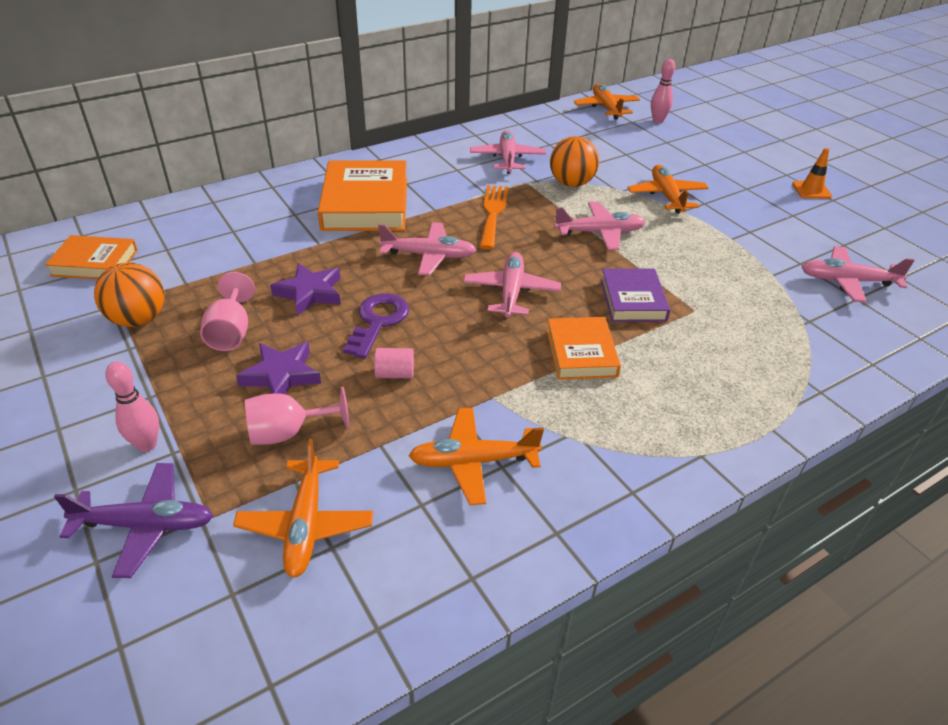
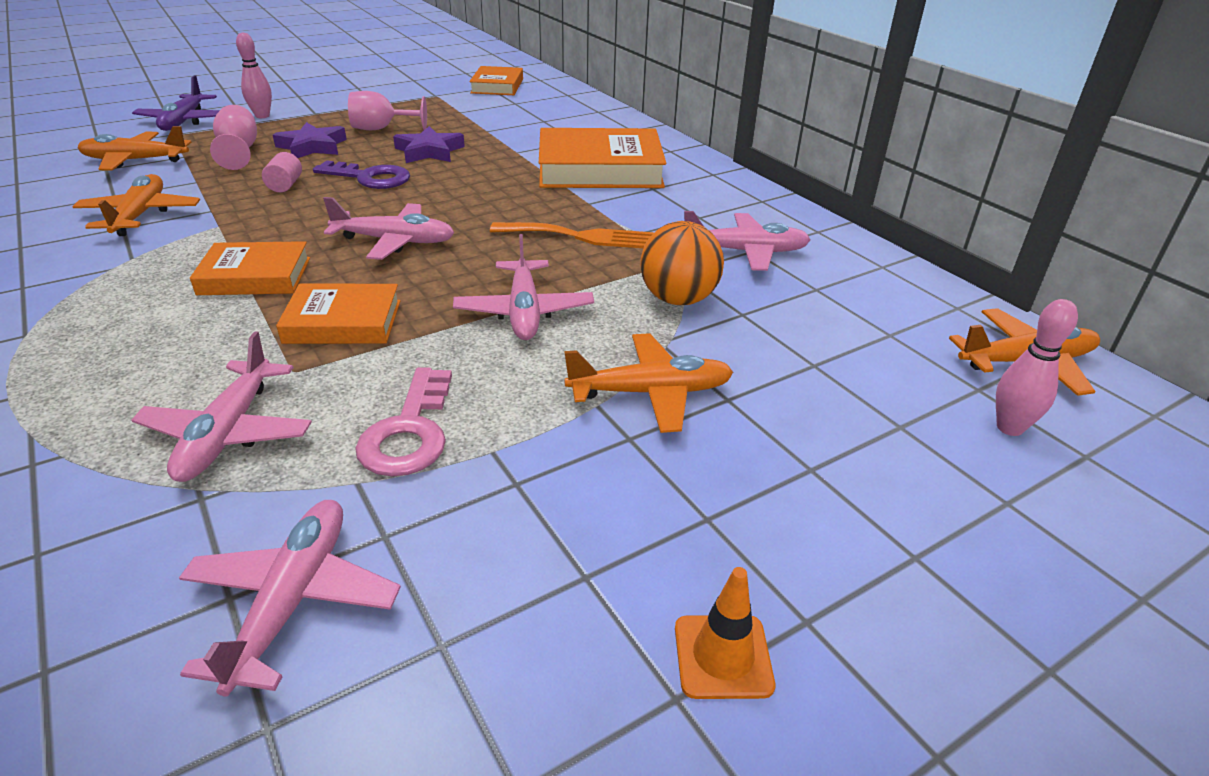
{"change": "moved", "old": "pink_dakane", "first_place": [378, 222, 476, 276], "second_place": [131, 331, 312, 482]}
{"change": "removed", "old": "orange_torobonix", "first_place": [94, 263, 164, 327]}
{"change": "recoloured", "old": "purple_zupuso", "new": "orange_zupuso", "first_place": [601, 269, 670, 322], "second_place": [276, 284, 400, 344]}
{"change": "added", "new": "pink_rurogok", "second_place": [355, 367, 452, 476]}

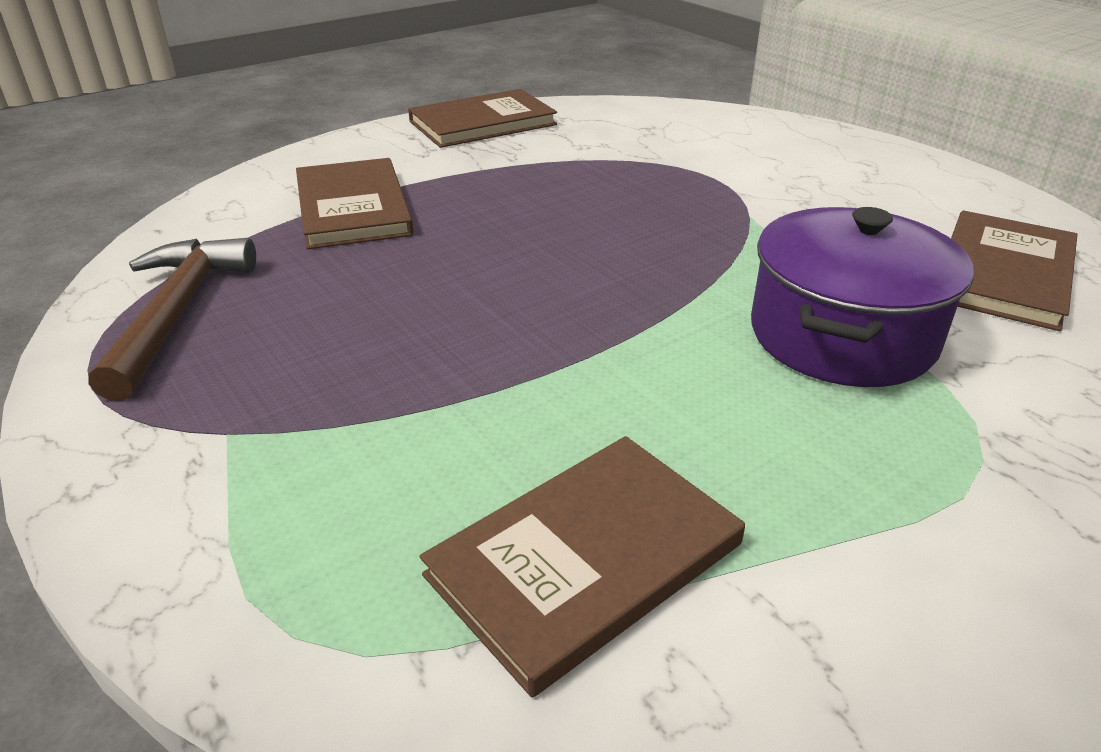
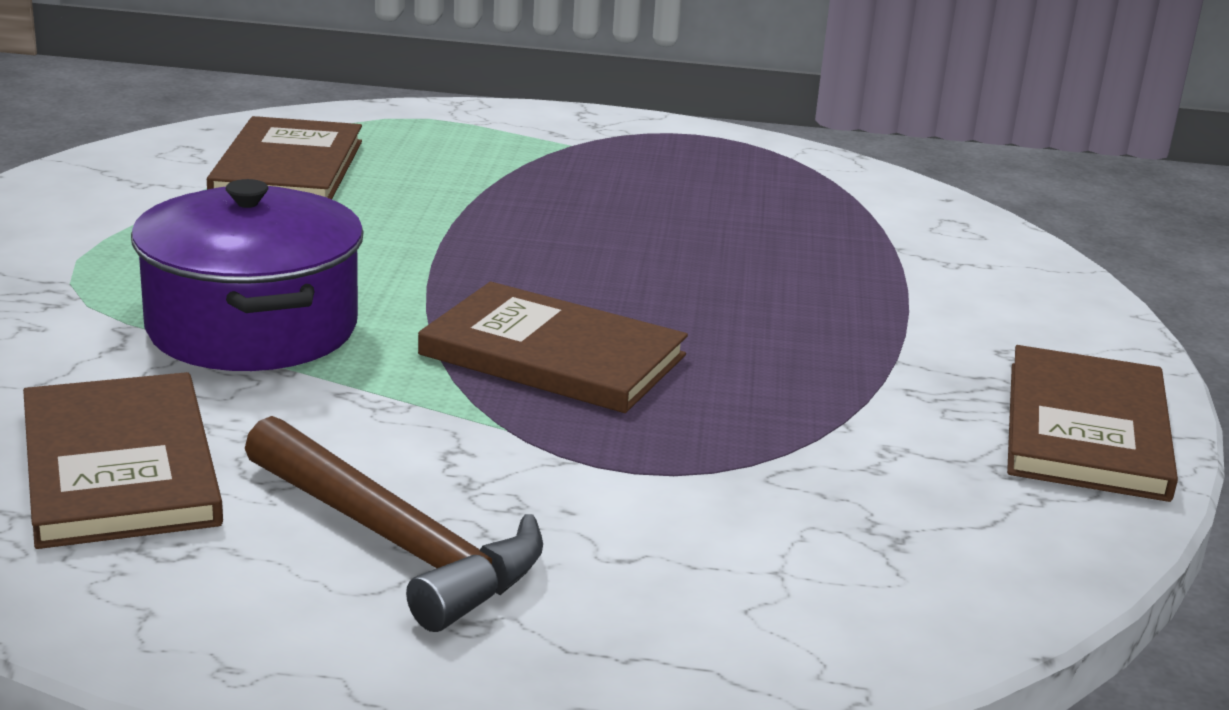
{"change": "moved", "old": "brown_zupuso", "first_place": [296, 158, 414, 249], "second_place": [418, 282, 688, 413]}
{"change": "moved", "old": "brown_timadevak", "first_place": [88, 238, 256, 401], "second_place": [245, 416, 543, 632]}

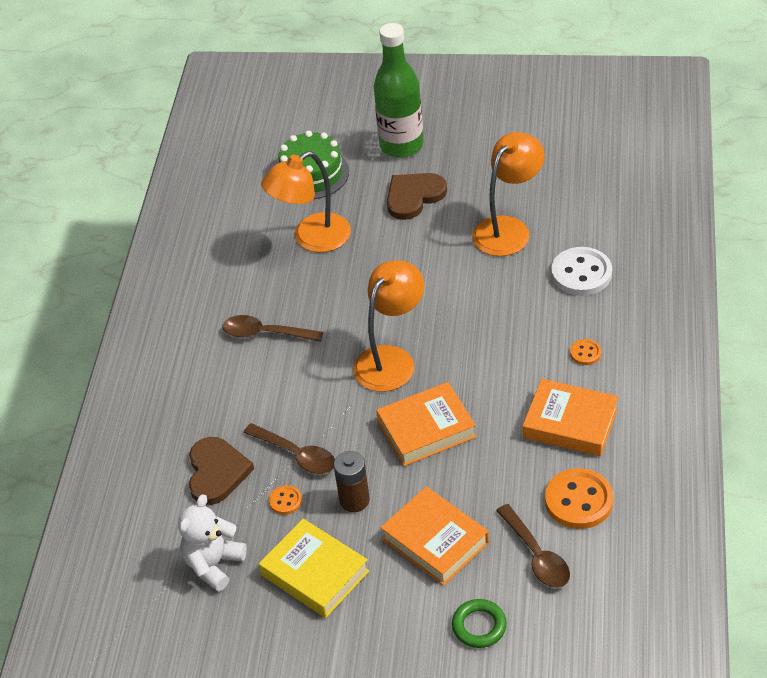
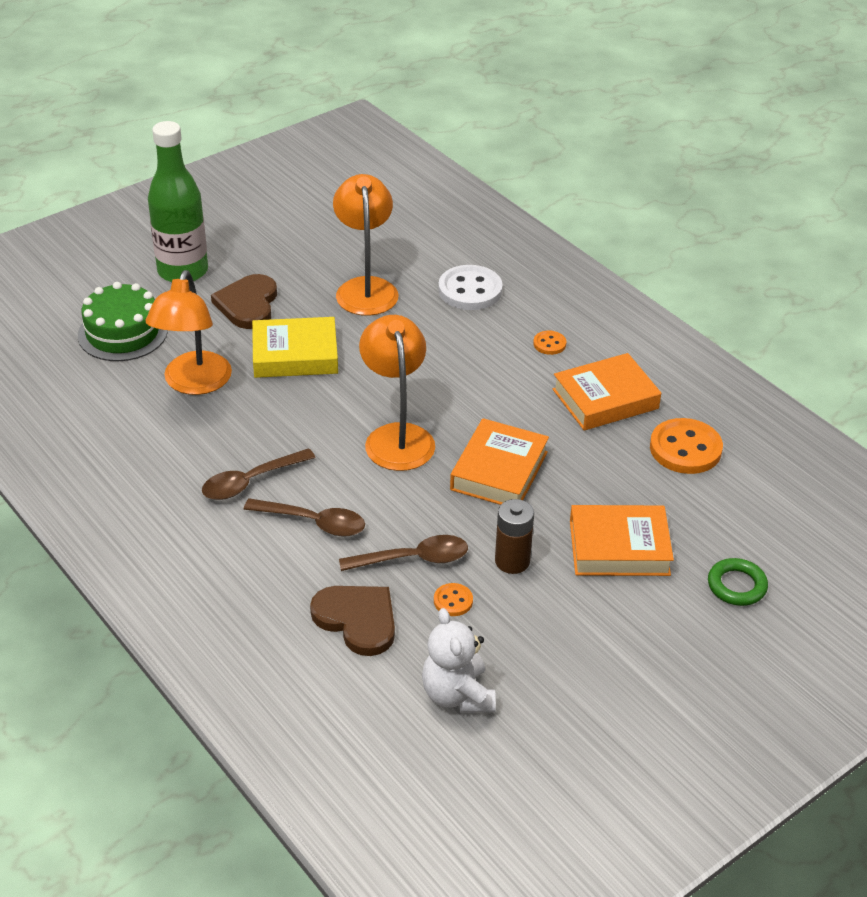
{"change": "moved", "old": "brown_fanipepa", "first_place": [496, 504, 570, 588], "second_place": [243, 498, 365, 536]}
{"change": "moved", "old": "yellow_zupuso", "first_place": [259, 519, 369, 618], "second_place": [252, 317, 338, 378]}

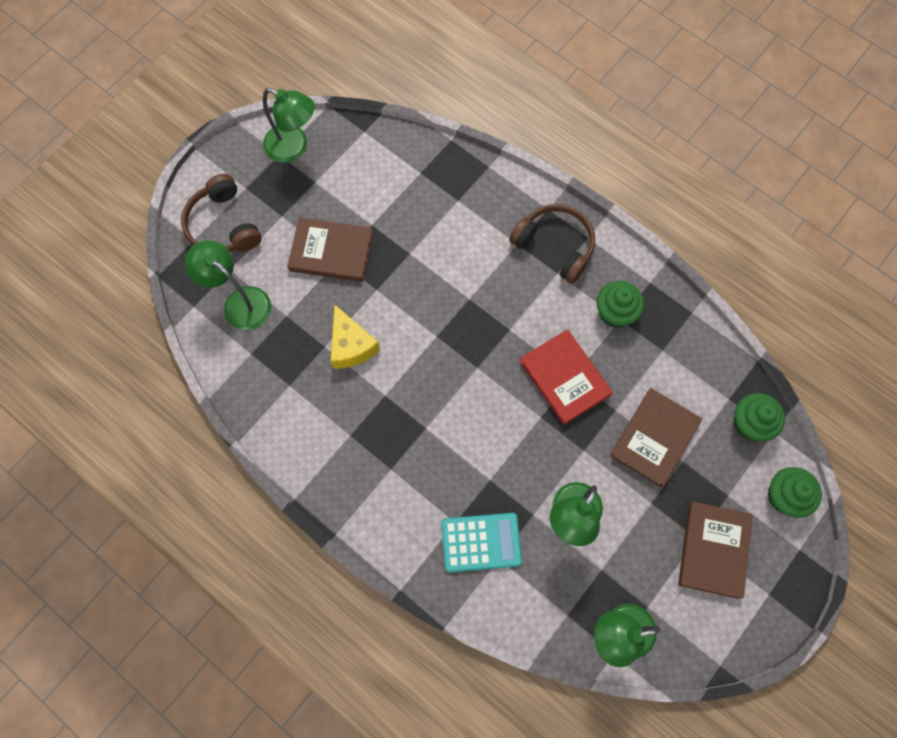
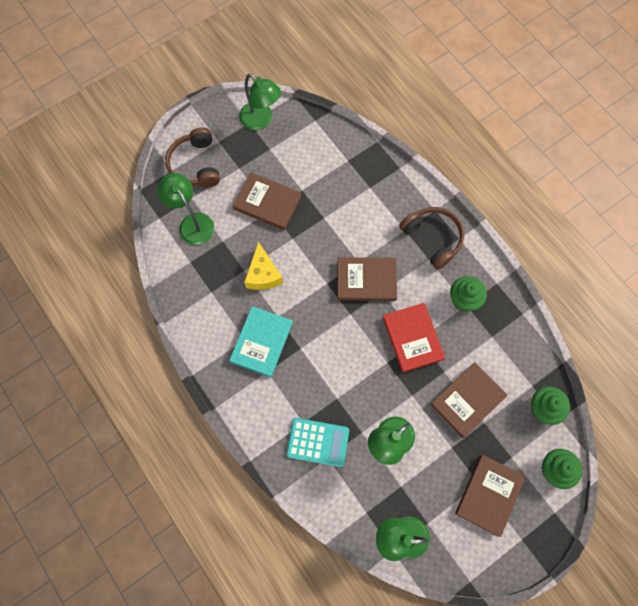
{"change": "added", "new": "brown_zupuso", "second_place": [338, 257, 397, 301]}
{"change": "added", "new": "turquoise_zupuso", "second_place": [229, 306, 293, 377]}

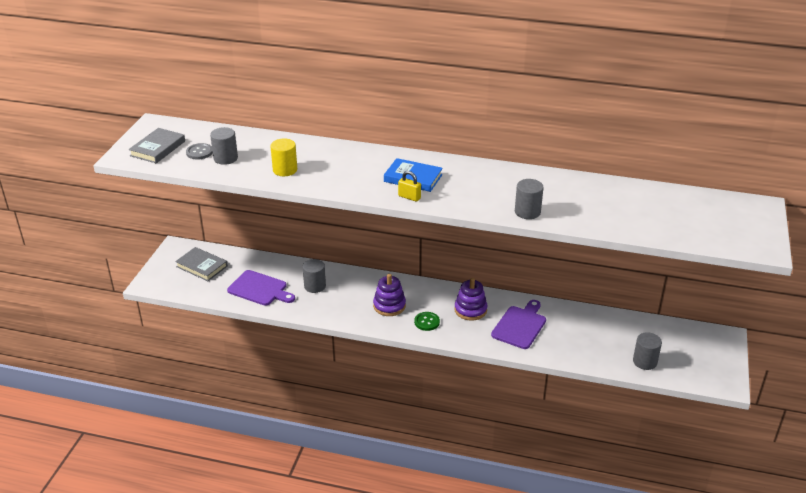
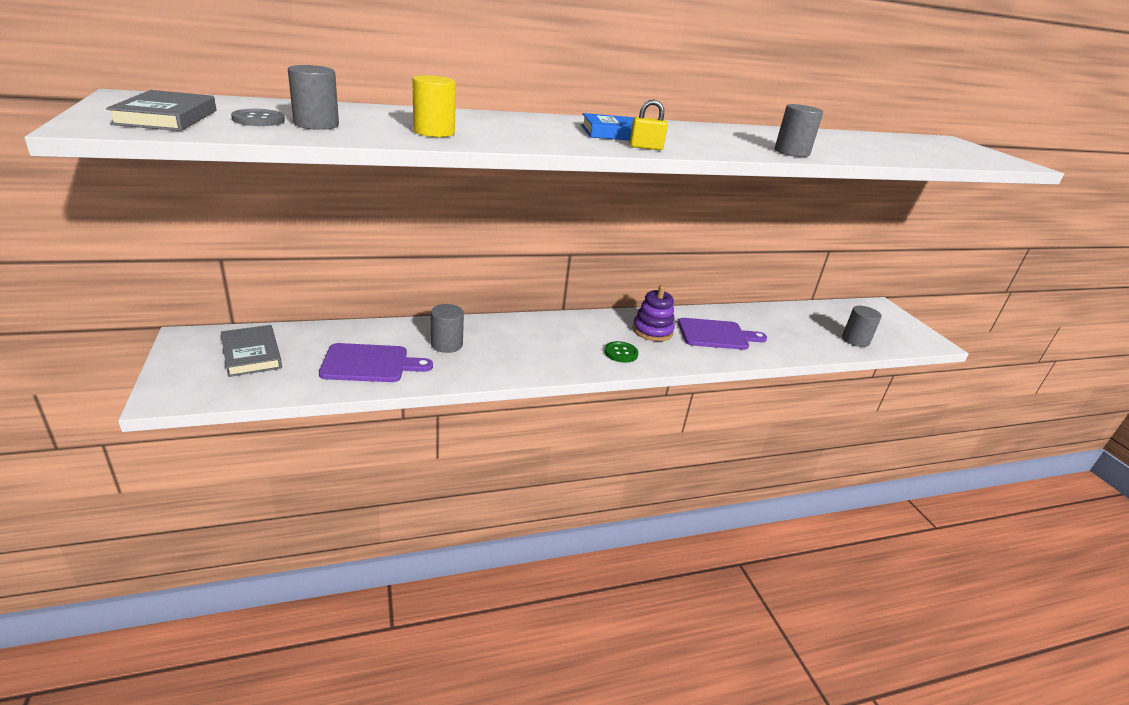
{"change": "turned", "old": "grey_zupuso", "first_place": [175, 247, 228, 281], "second_place": [221, 325, 282, 377], "degrees": 60}
{"change": "removed", "old": "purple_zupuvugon", "first_place": [373, 274, 406, 316]}
{"change": "turned", "old": "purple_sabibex", "first_place": [491, 300, 546, 349], "second_place": [678, 318, 767, 350], "degrees": 90}

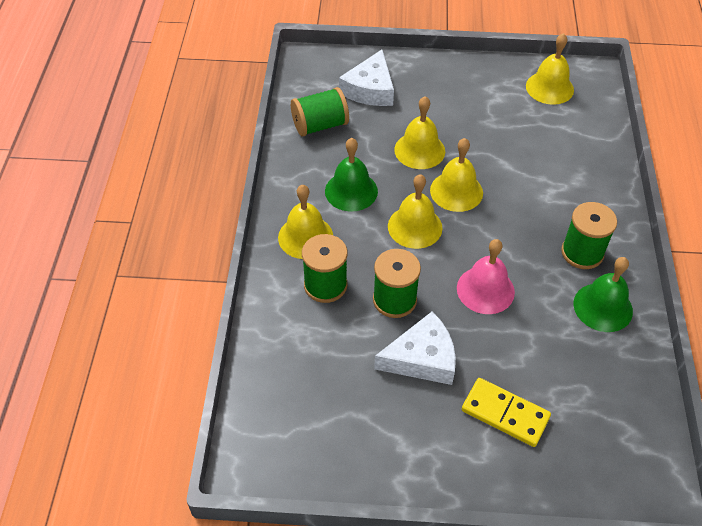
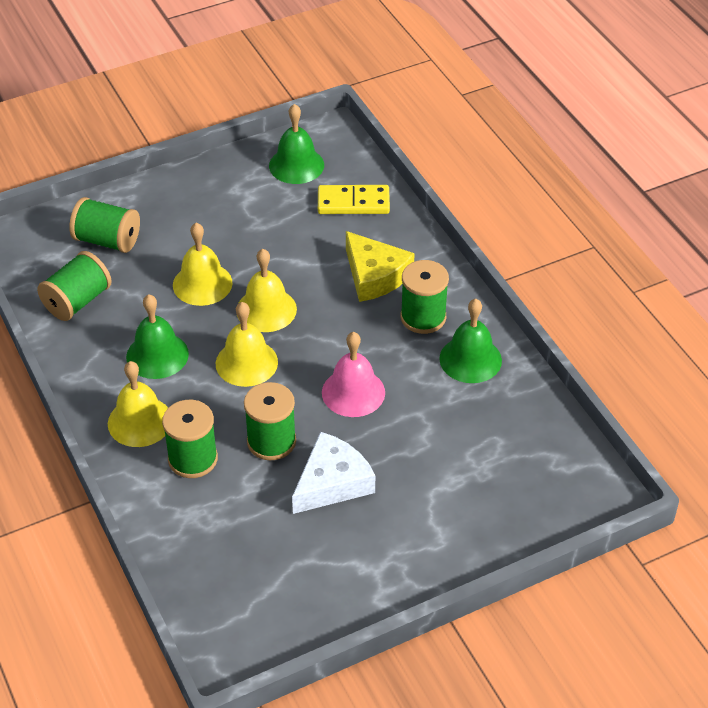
{"change": "recoloured", "old": "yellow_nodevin", "new": "green_nodevin", "first_place": [526, 33, 574, 105], "second_place": [269, 104, 324, 184]}
{"change": "replaced", "old": "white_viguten", "new": "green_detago", "first_place": [339, 50, 394, 106], "second_place": [69, 197, 140, 253]}
{"change": "moved", "old": "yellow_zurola", "first_place": [462, 378, 551, 447], "second_place": [318, 185, 390, 214]}
{"change": "added", "new": "yellow_viguten", "second_place": [346, 231, 415, 302]}

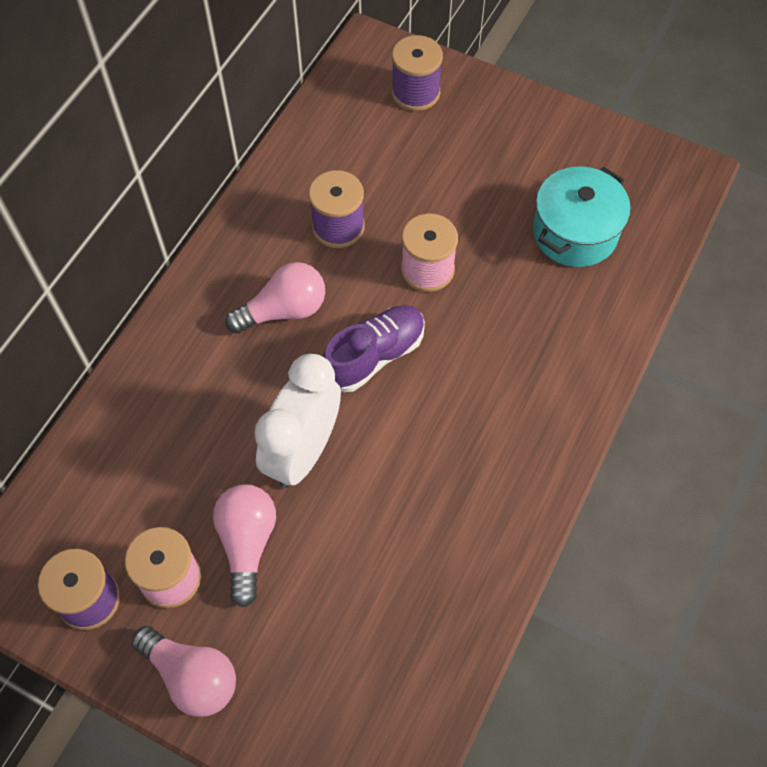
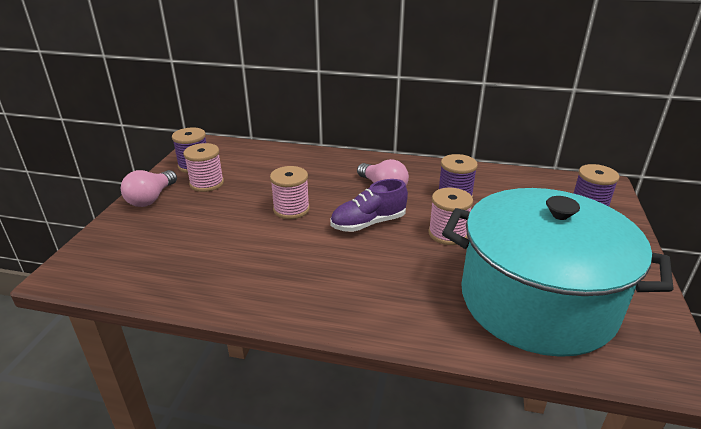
{"change": "resized", "old": "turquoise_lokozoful", "first_place": [533, 166, 631, 267], "second_place": [442, 188, 674, 357], "factor": 2.0}
{"change": "turned", "old": "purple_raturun", "first_place": [323, 305, 425, 392], "second_place": [330, 179, 408, 232], "degrees": 120}
{"change": "replaced", "old": "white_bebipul", "new": "pink_detago", "first_place": [254, 354, 341, 489], "second_place": [270, 166, 310, 219]}
{"change": "removed", "old": "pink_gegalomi", "first_place": [213, 485, 276, 608]}

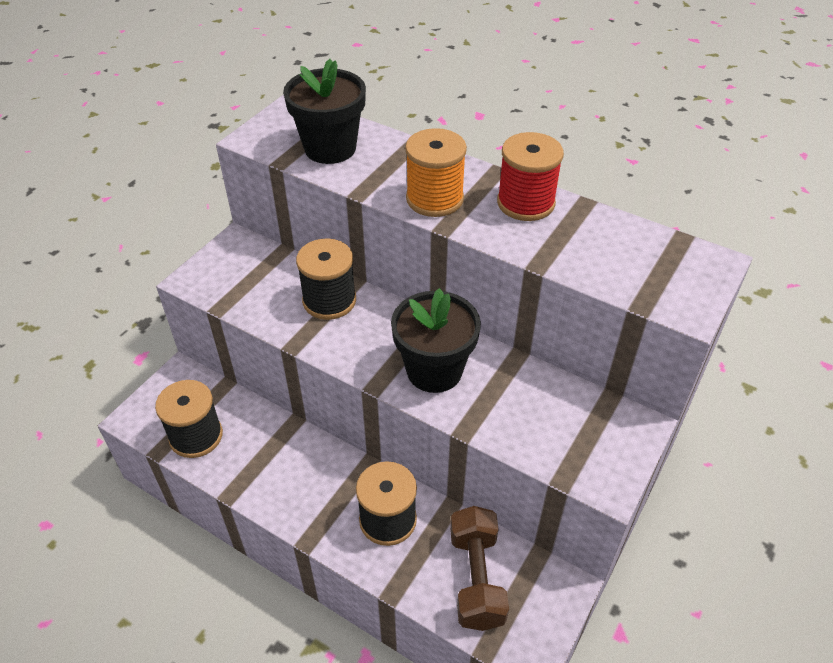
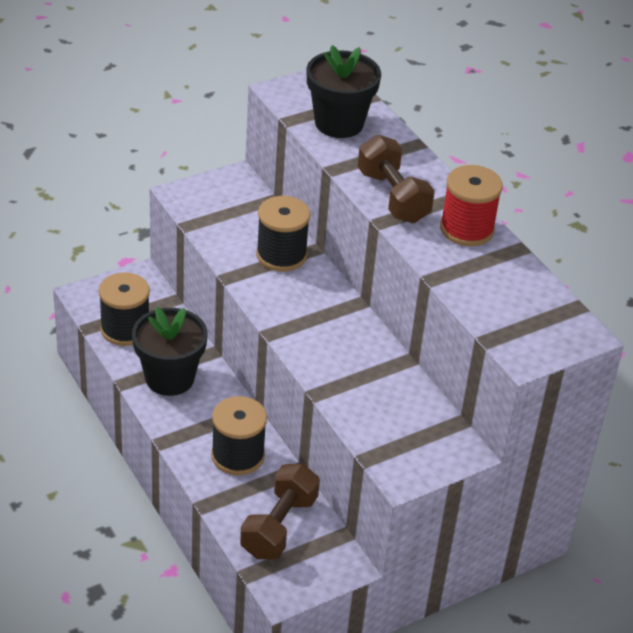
{"change": "replaced", "old": "orange_detago", "new": "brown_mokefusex", "first_place": [405, 128, 467, 217], "second_place": [357, 135, 435, 223]}
{"change": "moved", "old": "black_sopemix", "first_place": [391, 288, 481, 393], "second_place": [132, 307, 208, 396]}

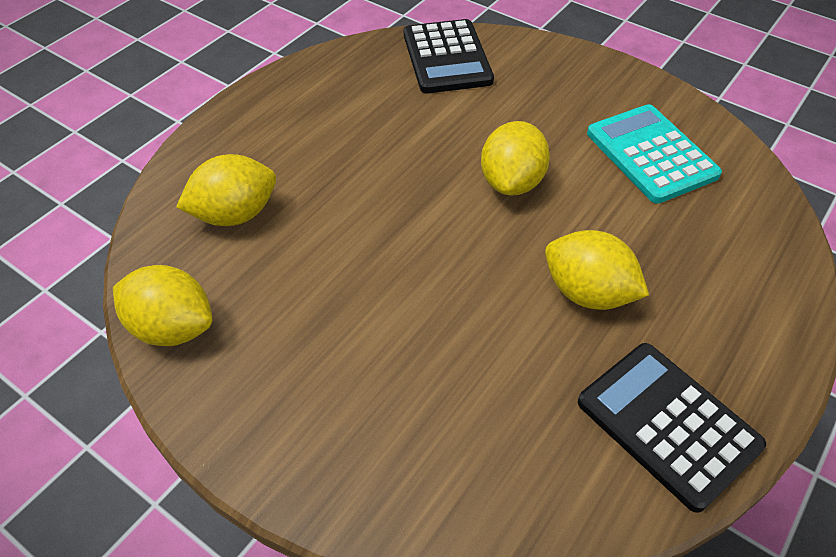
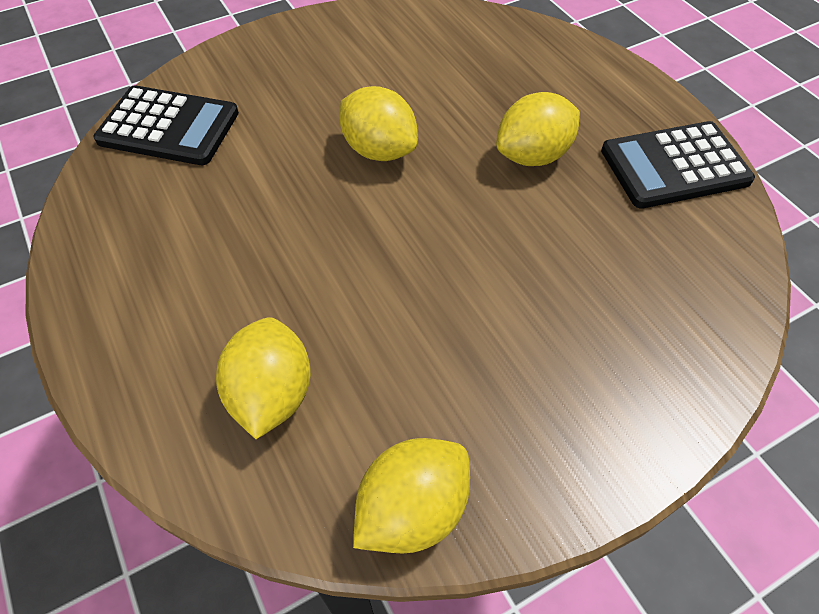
{"change": "removed", "old": "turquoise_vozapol", "first_place": [587, 104, 722, 204]}

